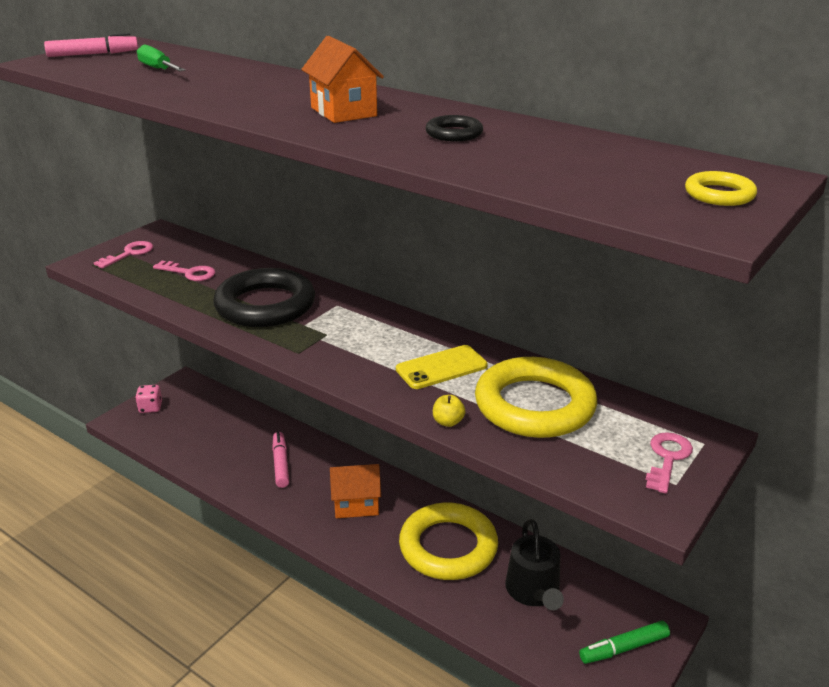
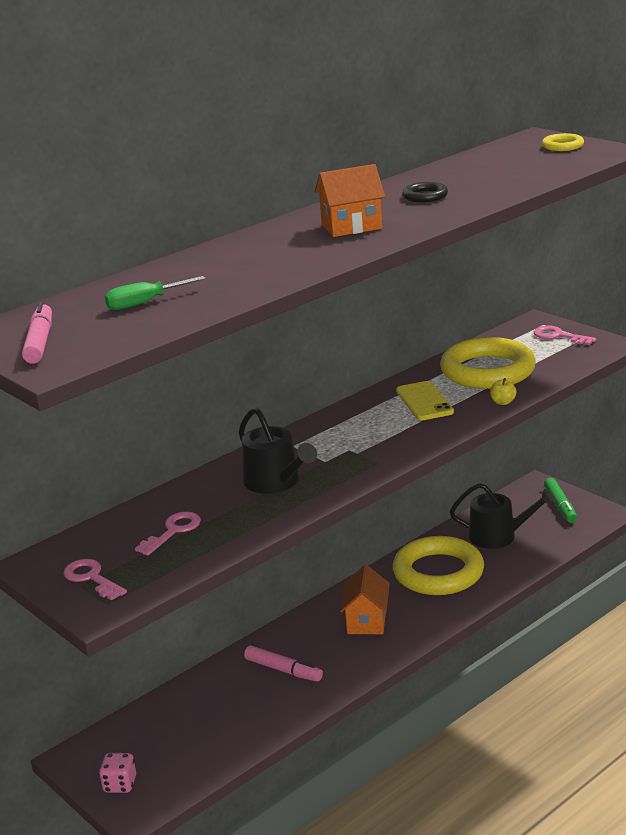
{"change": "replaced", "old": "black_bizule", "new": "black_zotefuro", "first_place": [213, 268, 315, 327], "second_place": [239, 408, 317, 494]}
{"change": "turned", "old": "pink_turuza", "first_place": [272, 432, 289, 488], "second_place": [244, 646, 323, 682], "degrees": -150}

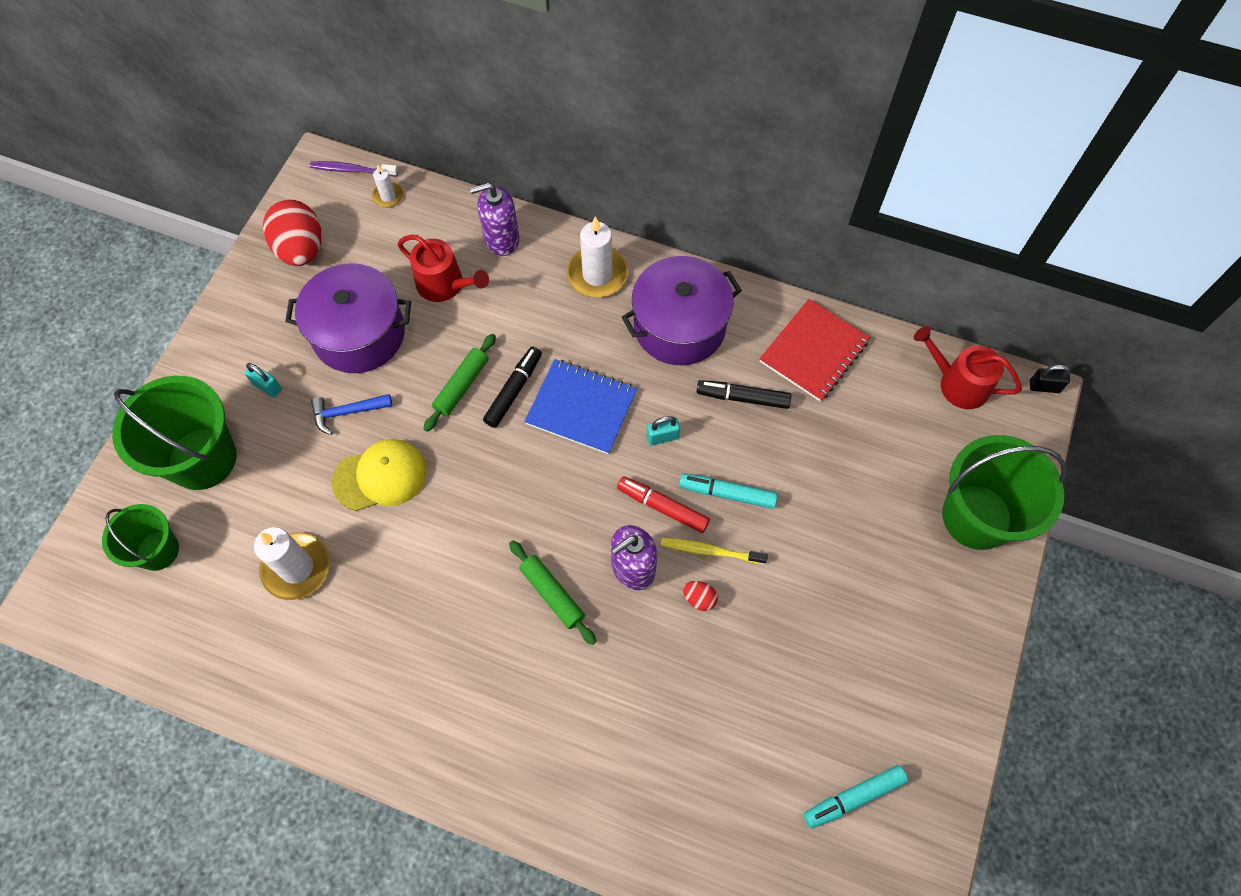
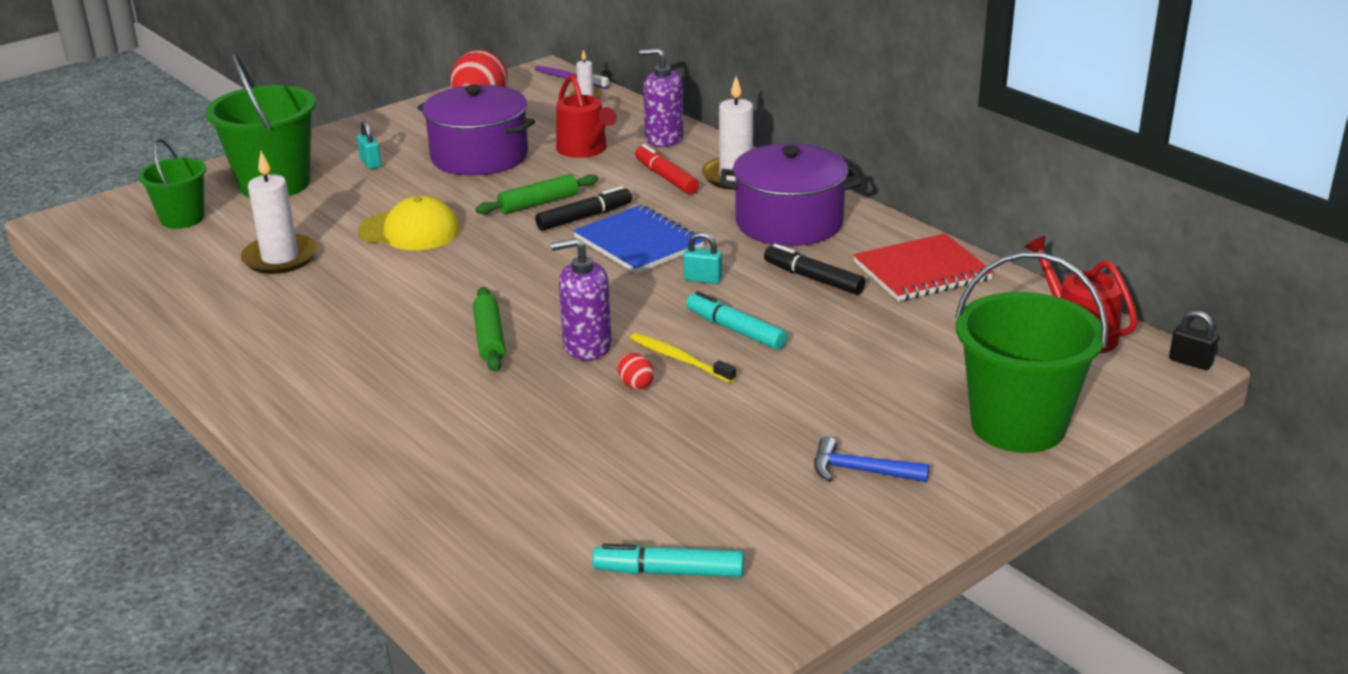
{"change": "moved", "old": "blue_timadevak", "first_place": [311, 394, 392, 435], "second_place": [814, 436, 929, 482]}
{"change": "moved", "old": "red_turuza", "first_place": [617, 476, 710, 533], "second_place": [635, 144, 699, 194]}

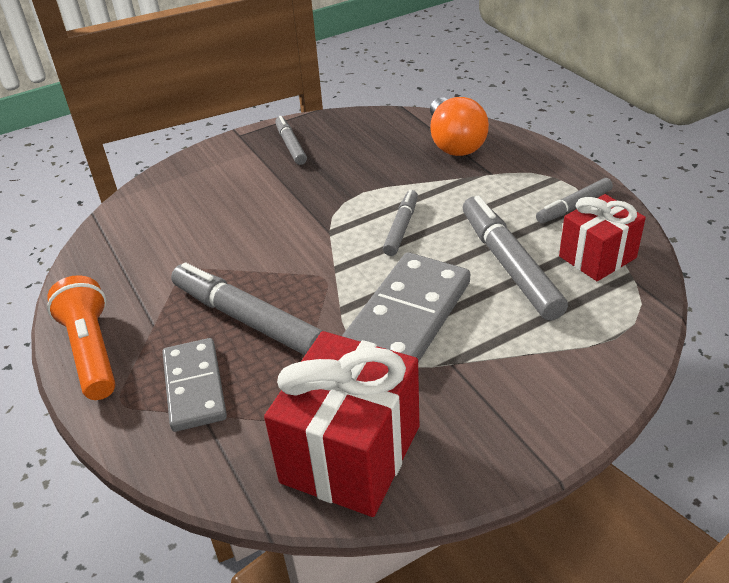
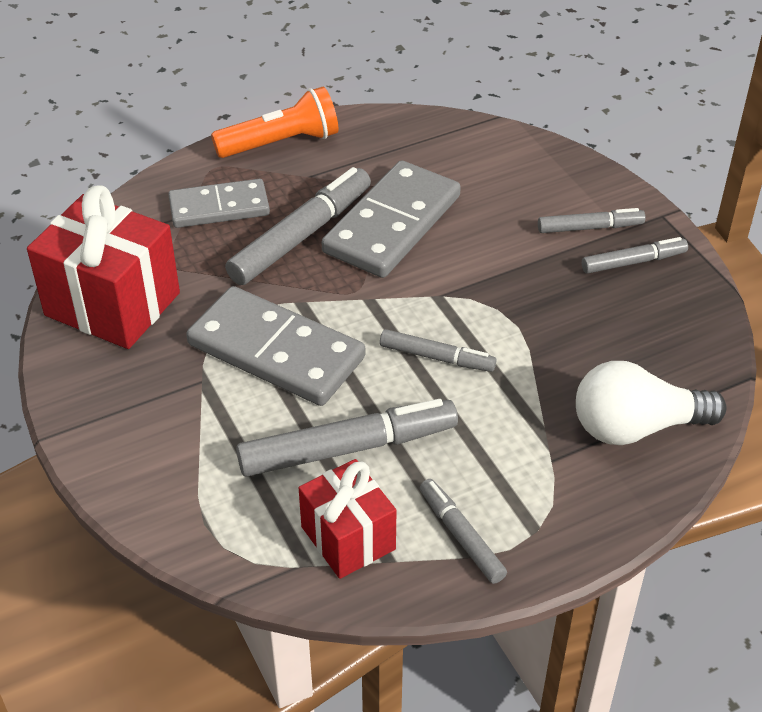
{"change": "recoloured", "old": "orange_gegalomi", "new": "white_gegalomi", "first_place": [430, 97, 489, 156], "second_place": [576, 361, 727, 445]}
{"change": "added", "new": "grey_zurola", "second_place": [322, 160, 461, 278]}
{"change": "added", "new": "grey_turuza", "second_place": [538, 208, 645, 233]}

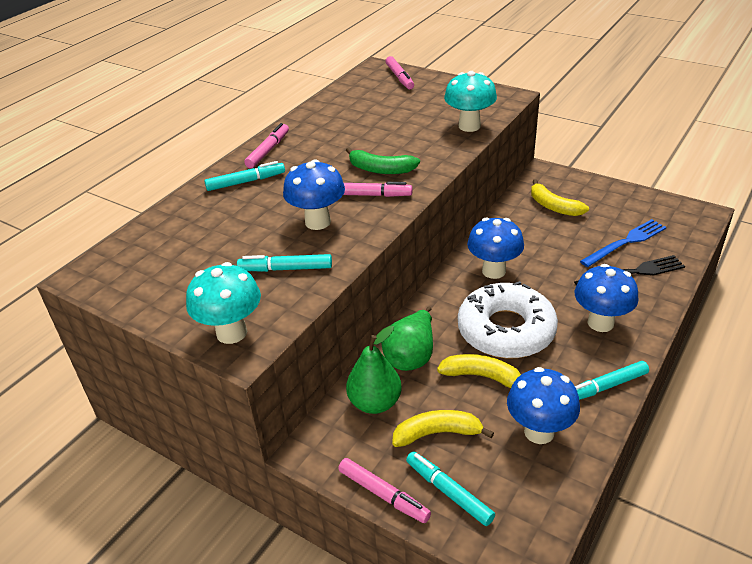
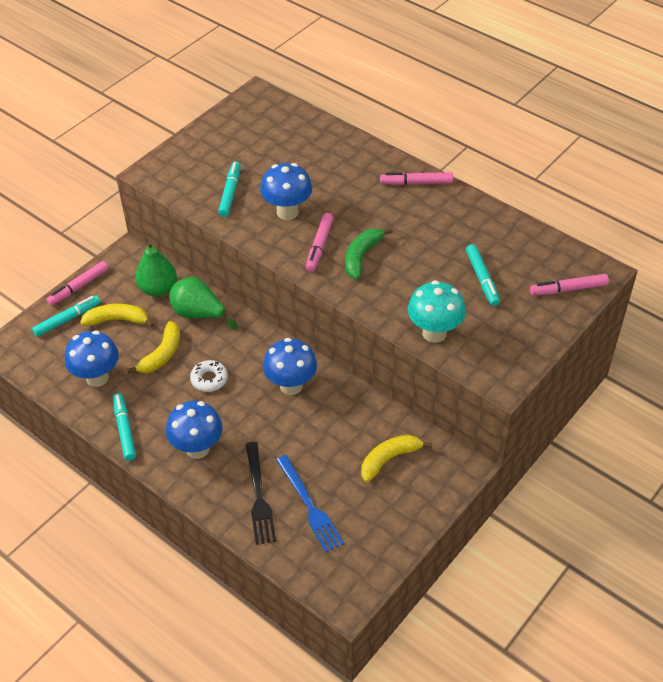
{"change": "turned", "old": "pink_turuza", "first_place": [244, 123, 289, 168], "second_place": [380, 172, 453, 185], "degrees": 150}
{"change": "moved", "old": "turquoise_turuza", "first_place": [204, 161, 285, 191], "second_place": [466, 244, 500, 306]}
{"change": "removed", "old": "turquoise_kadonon", "first_place": [186, 262, 261, 344]}
{"change": "resized", "old": "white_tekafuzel", "first_place": [458, 281, 558, 358], "second_place": [190, 360, 228, 392], "factor": 0.44}
{"change": "turned", "old": "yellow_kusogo", "first_place": [392, 410, 494, 447], "second_place": [80, 304, 154, 328], "degrees": -90}

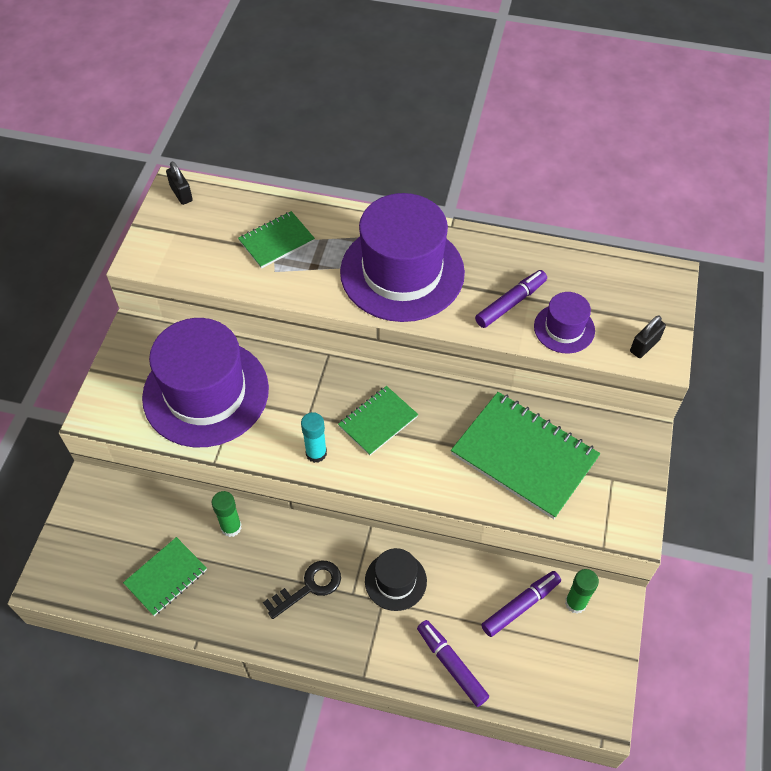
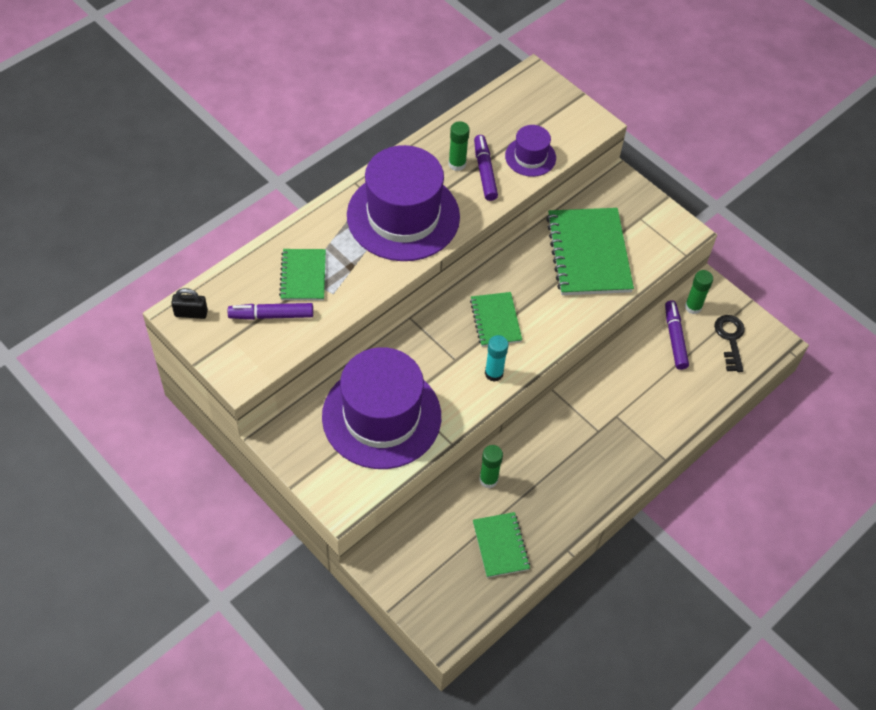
{"change": "removed", "old": "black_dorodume", "first_place": [630, 316, 666, 358]}
{"change": "turned", "old": "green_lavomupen", "first_place": [451, 392, 600, 519], "second_place": [546, 208, 634, 295], "degrees": -75}
{"change": "removed", "old": "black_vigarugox", "first_place": [365, 548, 427, 611]}
{"change": "moved", "old": "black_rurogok", "first_place": [263, 561, 341, 619], "second_place": [714, 315, 745, 372]}
{"change": "moved", "old": "purple_turuza", "first_place": [417, 620, 489, 707], "second_place": [228, 303, 313, 320]}
{"change": "added", "new": "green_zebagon", "second_place": [449, 121, 470, 171]}

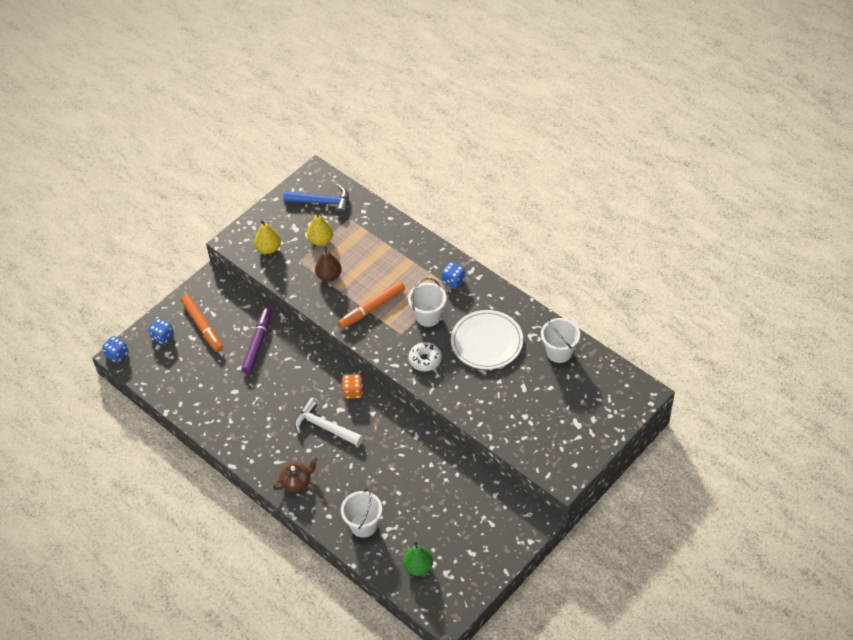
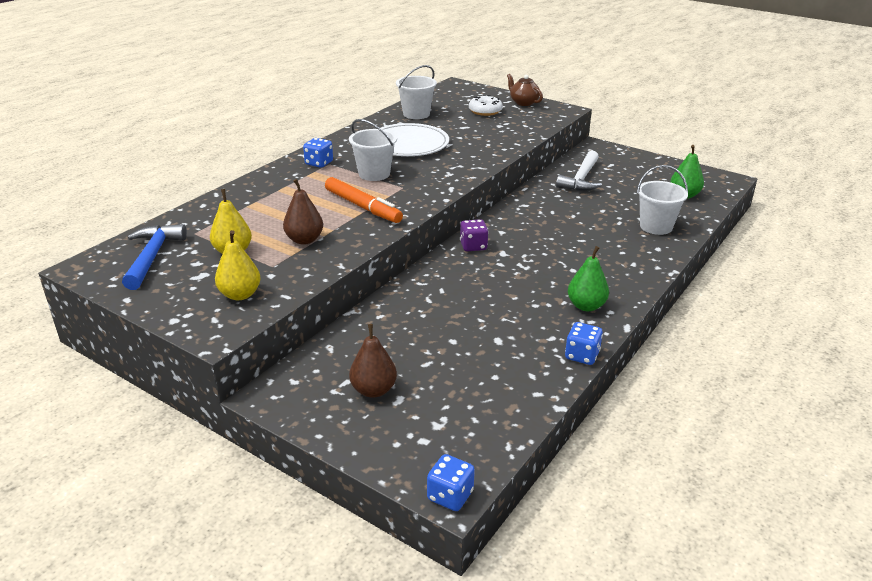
{"change": "replaced", "old": "orange_turuza", "new": "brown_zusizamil", "first_place": [181, 295, 223, 352], "second_place": [349, 324, 397, 398]}
{"change": "removed", "old": "purple_turuza", "first_place": [242, 307, 272, 374]}
{"change": "moved", "old": "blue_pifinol", "first_place": [148, 318, 174, 345], "second_place": [565, 322, 603, 365]}
{"change": "moved", "old": "white_tekafuzel", "first_place": [408, 342, 442, 371], "second_place": [469, 95, 503, 116]}
{"change": "recoloured", "old": "orange_pifinol", "new": "purple_pifinol", "first_place": [342, 374, 363, 399], "second_place": [460, 219, 489, 251]}
{"change": "moved", "old": "white_timadevak", "first_place": [295, 399, 363, 446], "second_place": [556, 150, 602, 191]}
{"change": "moved", "old": "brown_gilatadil", "first_place": [273, 457, 318, 492], "second_place": [507, 74, 543, 106]}
{"change": "added", "new": "green_zusizamil", "second_place": [568, 246, 609, 311]}

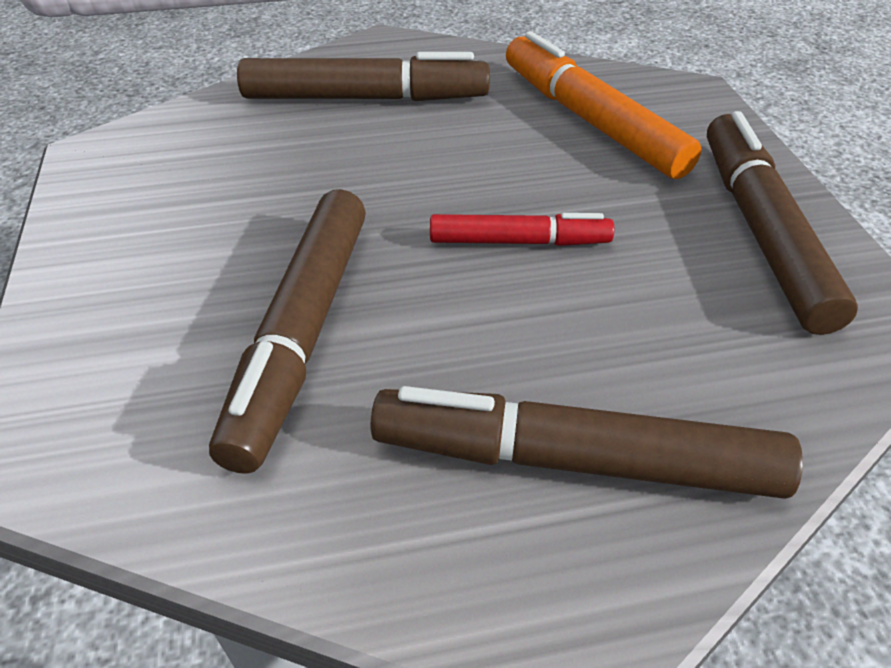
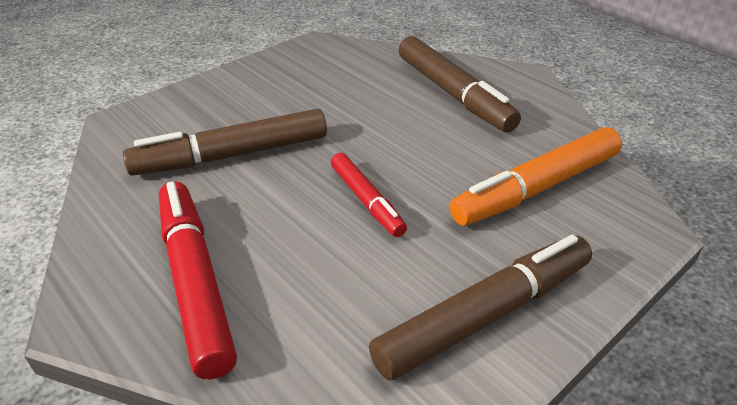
{"change": "turned", "old": "orange_turuza", "first_place": [506, 31, 702, 179], "second_place": [449, 127, 622, 226], "degrees": -150}
{"change": "recoloured", "old": "brown_turuza", "new": "red_turuza", "first_place": [370, 386, 803, 499], "second_place": [159, 181, 237, 379]}

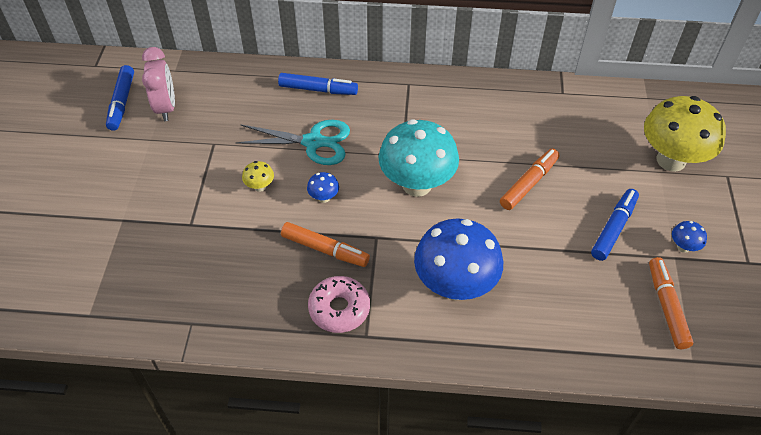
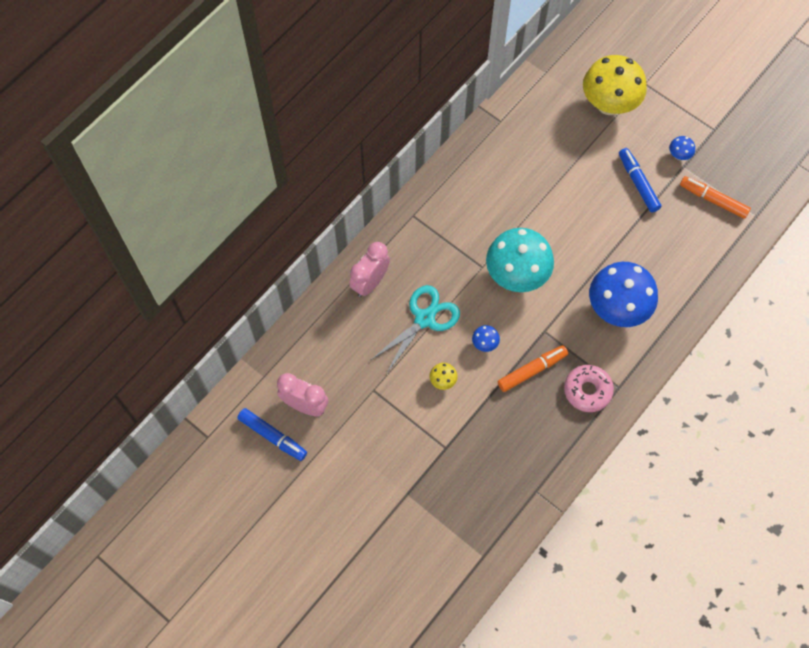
{"change": "replaced", "old": "blue_turuza", "new": "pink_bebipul", "first_place": [278, 73, 358, 95], "second_place": [349, 242, 390, 297]}
{"change": "removed", "old": "orange_turuza", "first_place": [500, 149, 559, 210]}

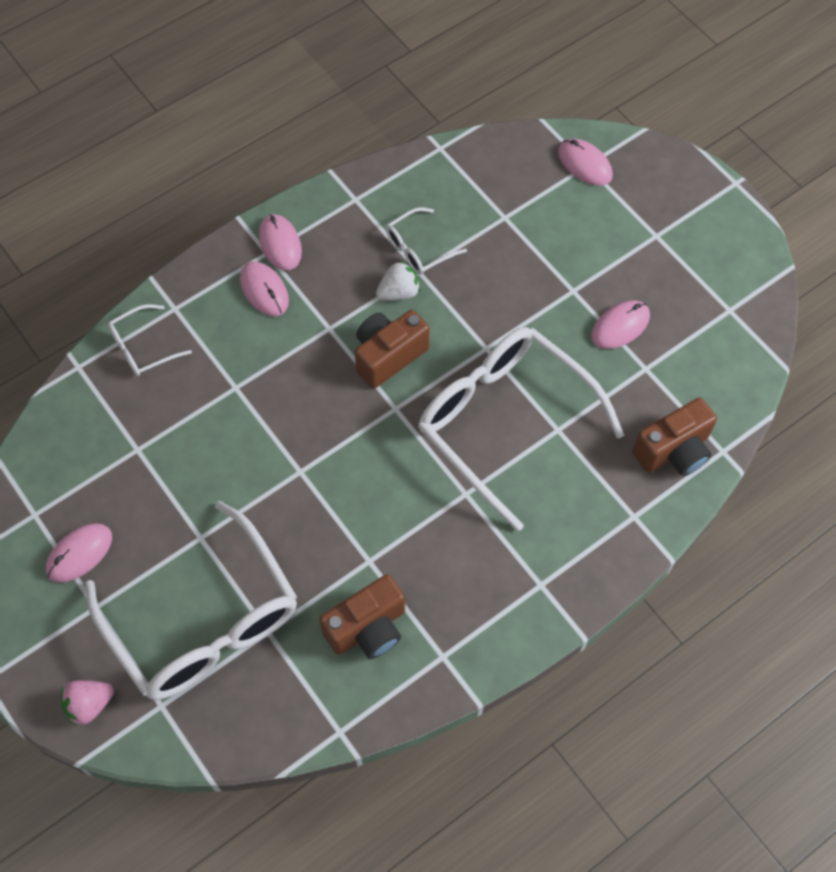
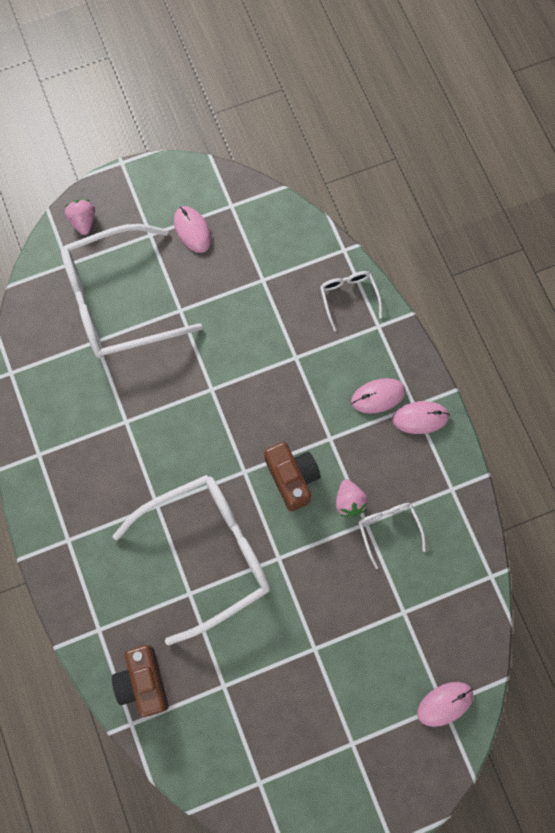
{"change": "recoloured", "old": "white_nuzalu", "new": "pink_nuzalu", "first_place": [376, 260, 421, 301], "second_place": [336, 479, 368, 517]}
{"change": "removed", "old": "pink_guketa", "first_place": [591, 301, 650, 349]}
{"change": "removed", "old": "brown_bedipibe", "first_place": [319, 574, 405, 659]}

